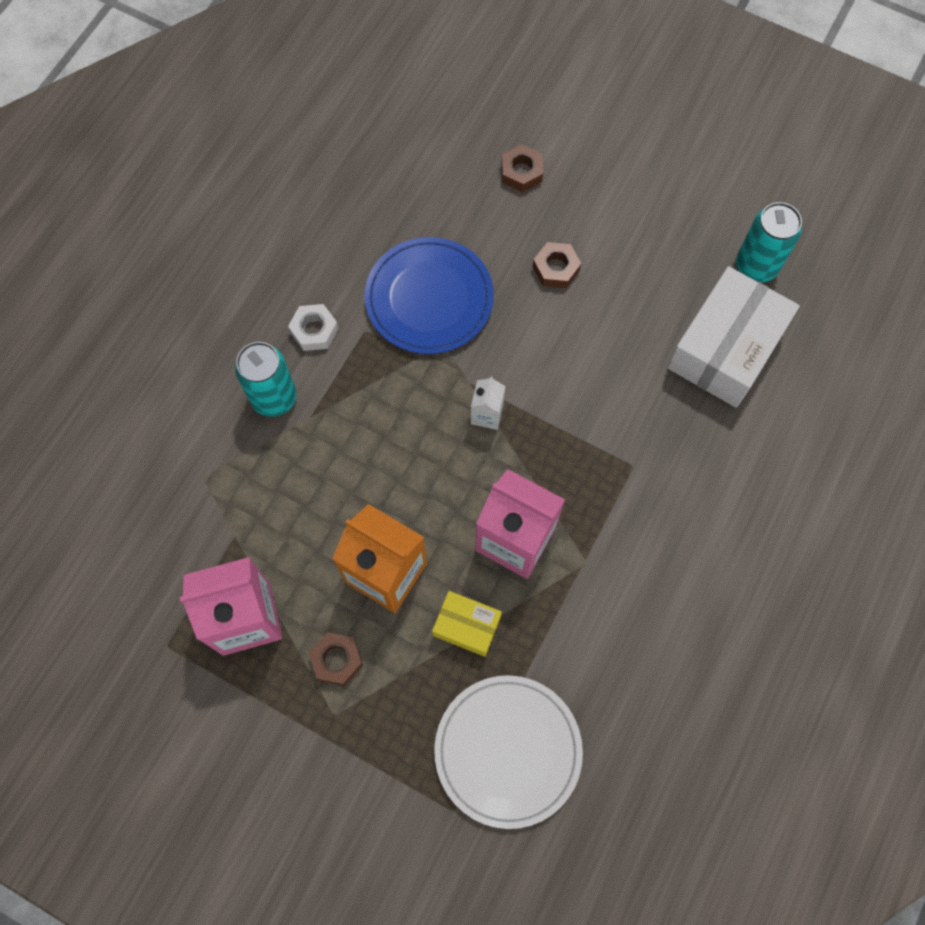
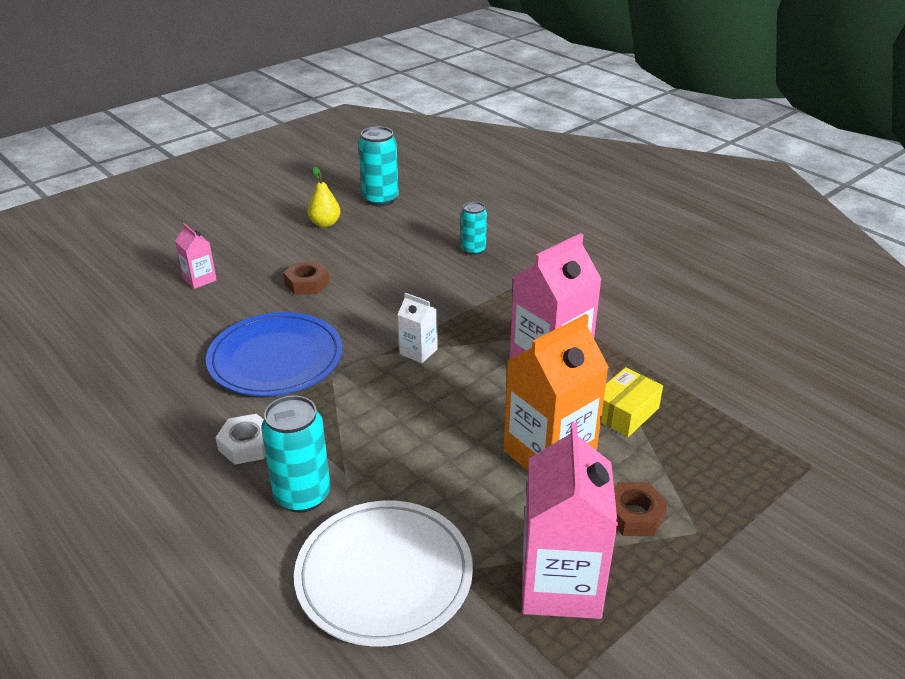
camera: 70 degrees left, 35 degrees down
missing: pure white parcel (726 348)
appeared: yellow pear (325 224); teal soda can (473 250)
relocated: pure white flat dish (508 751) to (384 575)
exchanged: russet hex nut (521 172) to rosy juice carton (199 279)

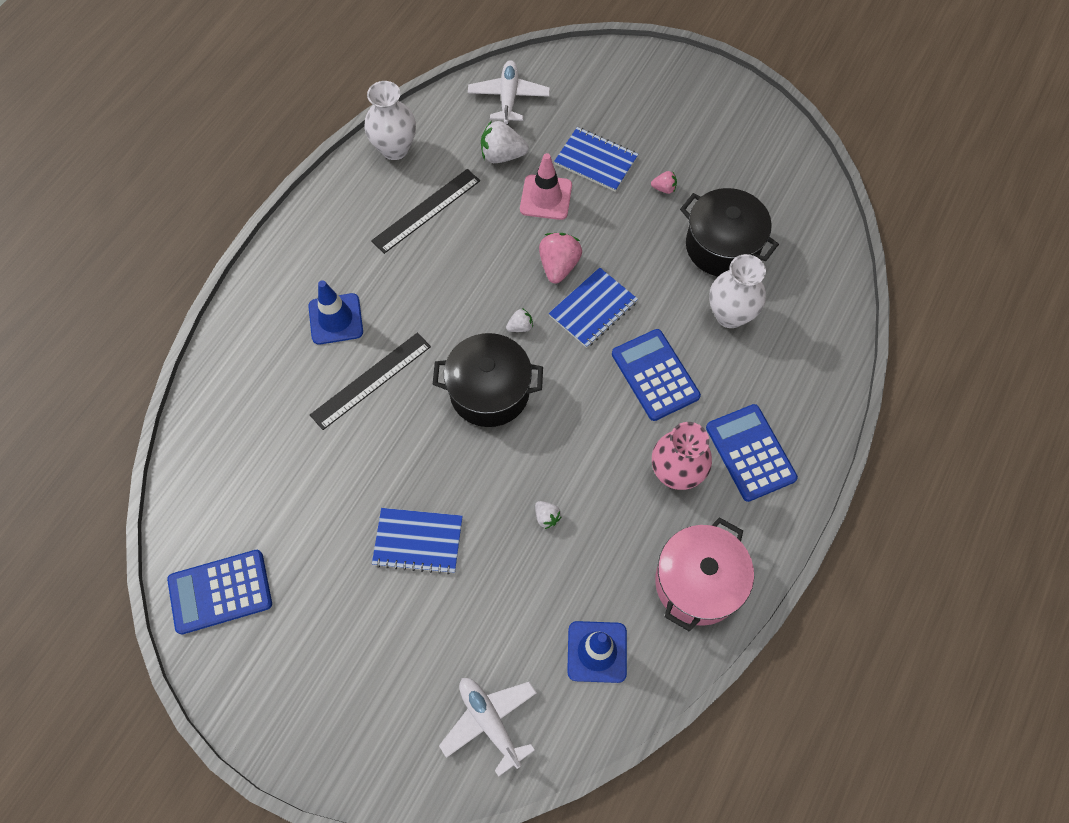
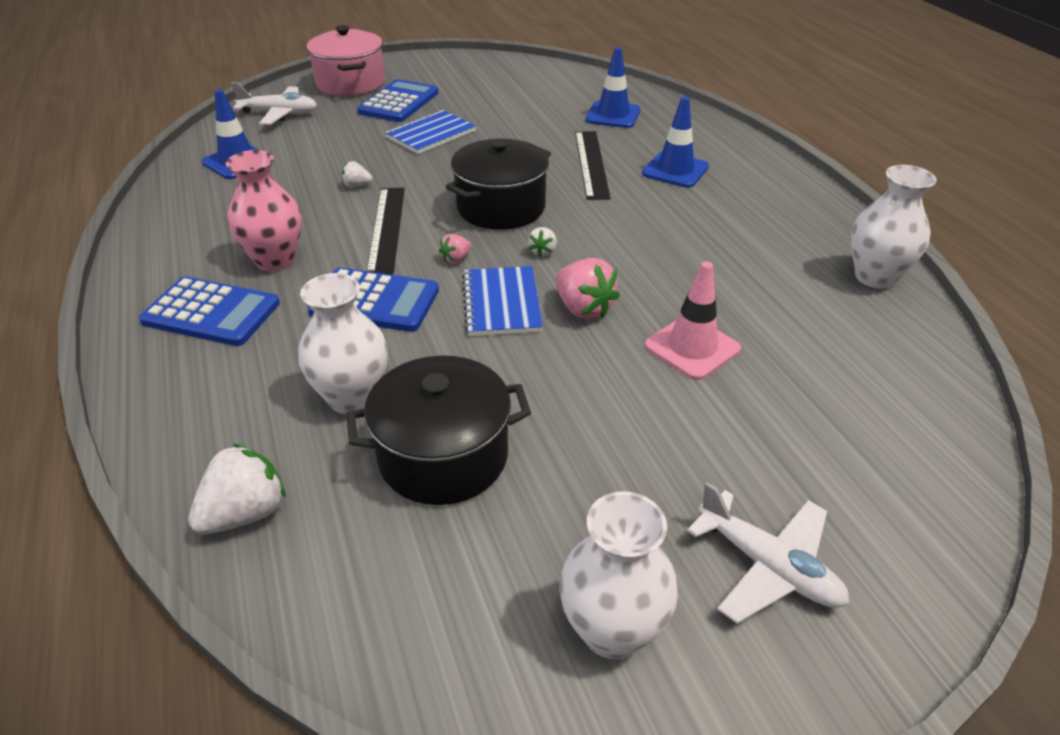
camera: 130 degrees right, 25 degrees down
missing: blue notebook (595 161)
appeared: pure white flower vase (612 630); blue traffic cone (613 115)
relocated: blue pocket calculator (220 592) to (398 102); jet-black ruler (426 210) to (387 228); pure white aeroplane (509 97) to (768 566); pure white strawberry (502 155) to (245 513); rosy strawberry (664 188) to (456 259); rosy pot (698 582) to (350 83)

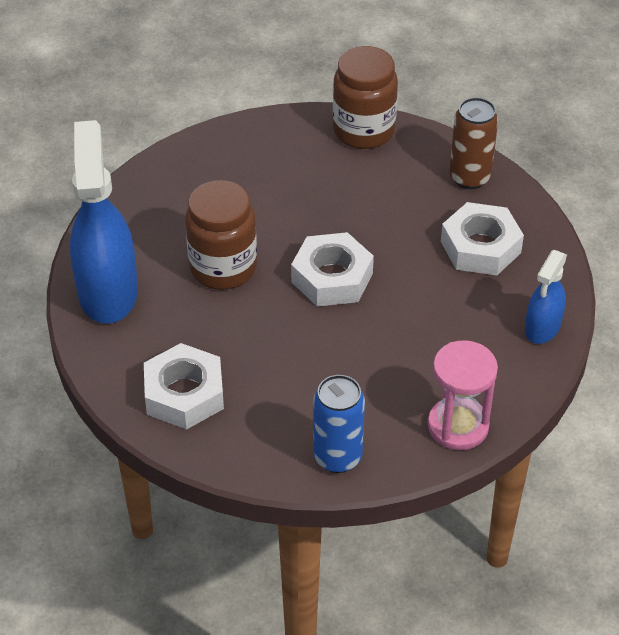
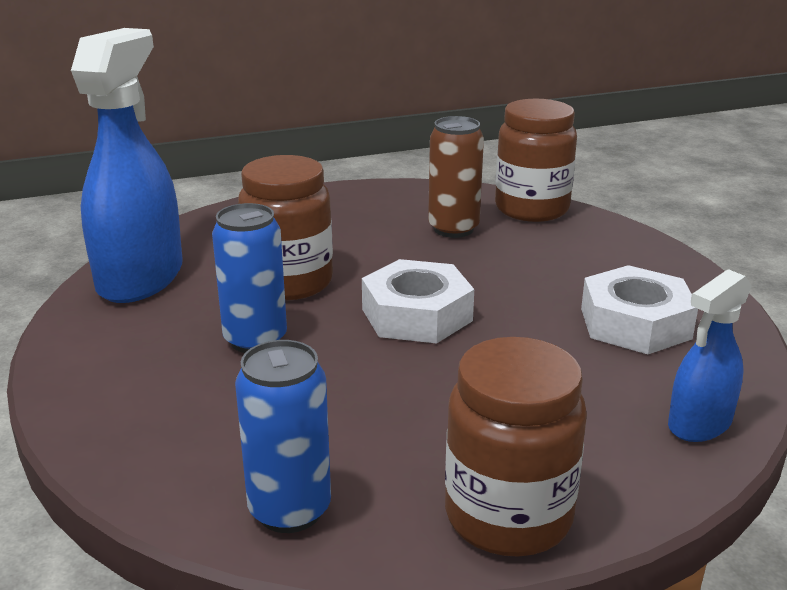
camera: 20 degrees right, 20 degrees down
missing: pure white hex nut (184 394)
appeared: blue soda can (255 340)
relocated: russet soda can (469 177) to (453 229)
exchanged: rosy hourglass (458 426) to russet jam jar (508 517)

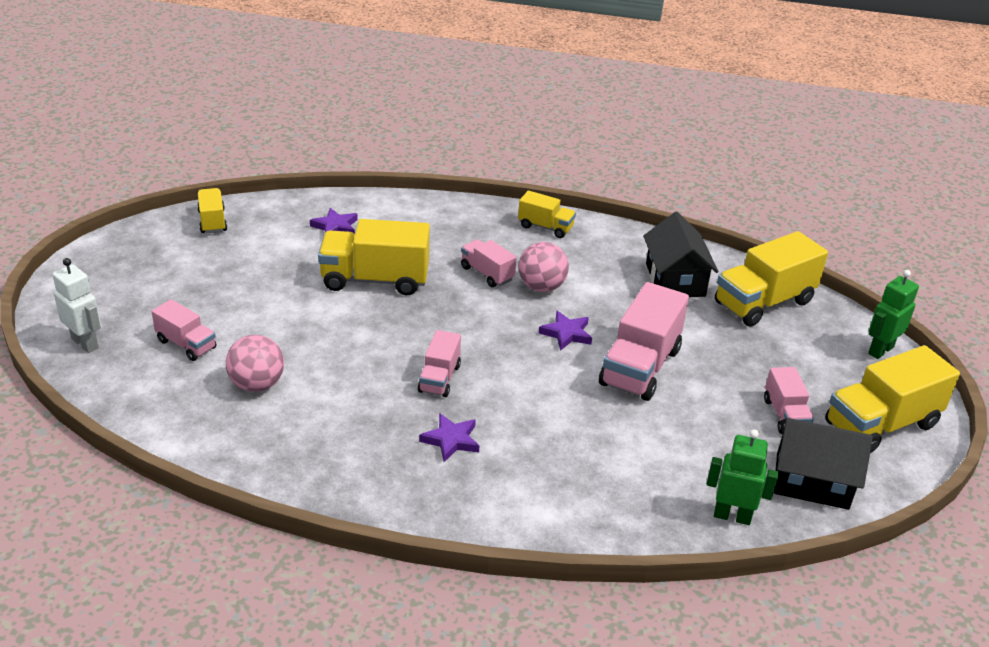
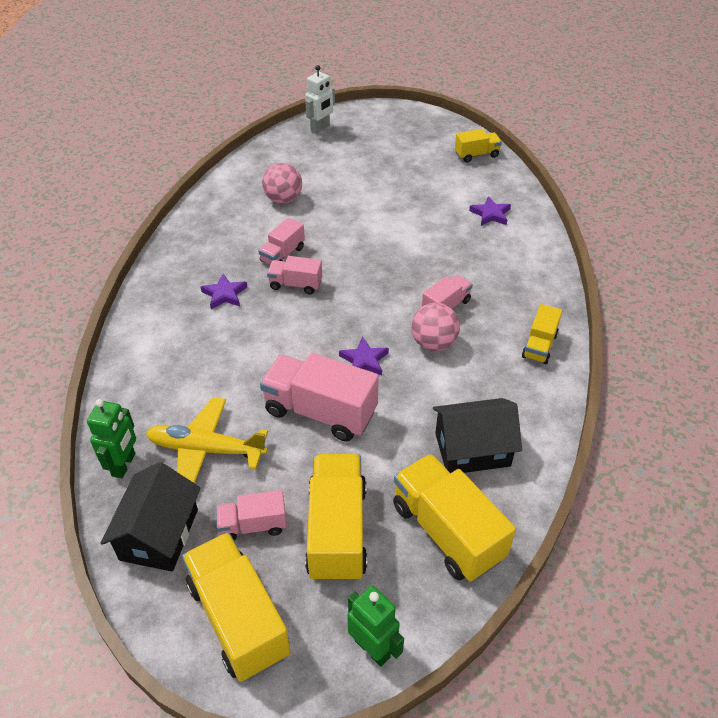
camera: 90 degrees right, 10 degrees up
appeared: yellow aeroplane (206 449)
relocated: rosy truck (186 344) to (282 255); yellow truck (375 280) to (337 531)

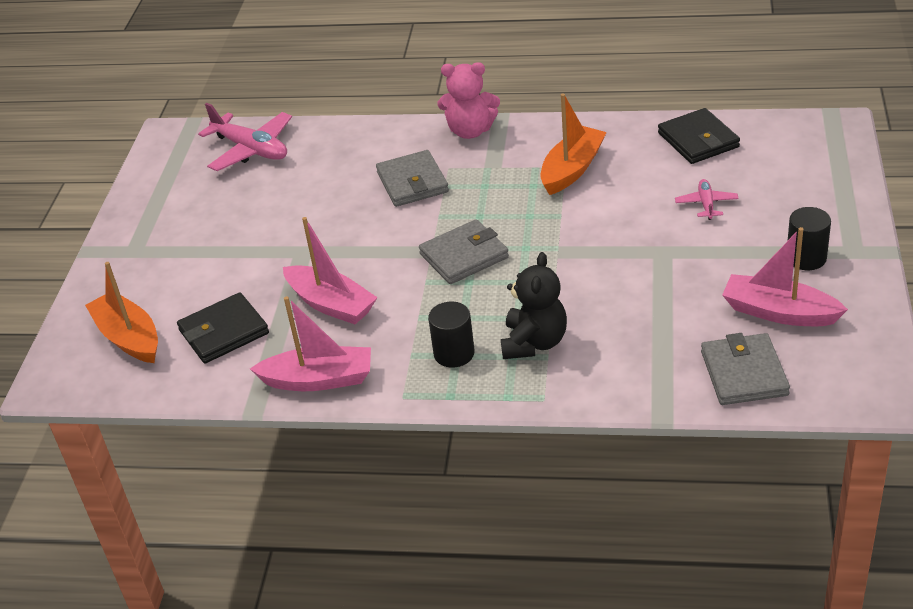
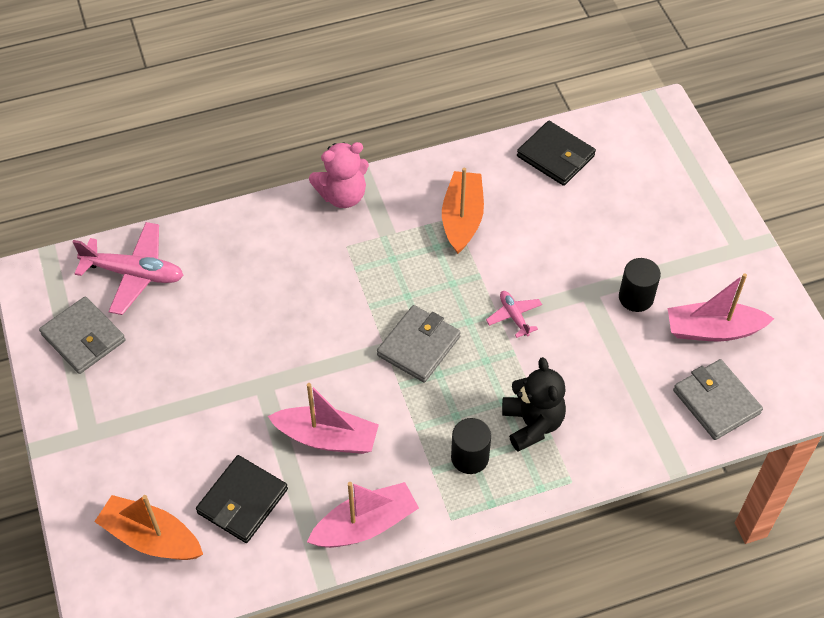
camera: 30 degrees left, 15 degrees up
relocated: gray card wallet (412 182) to (83 338); rosy aeroplane (706 204) to (514 316); jet-black cylinder shape (806 258) to (636 297)

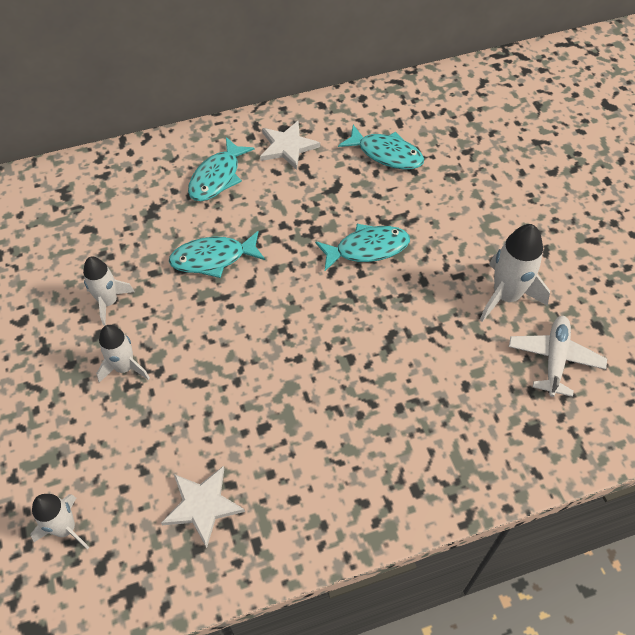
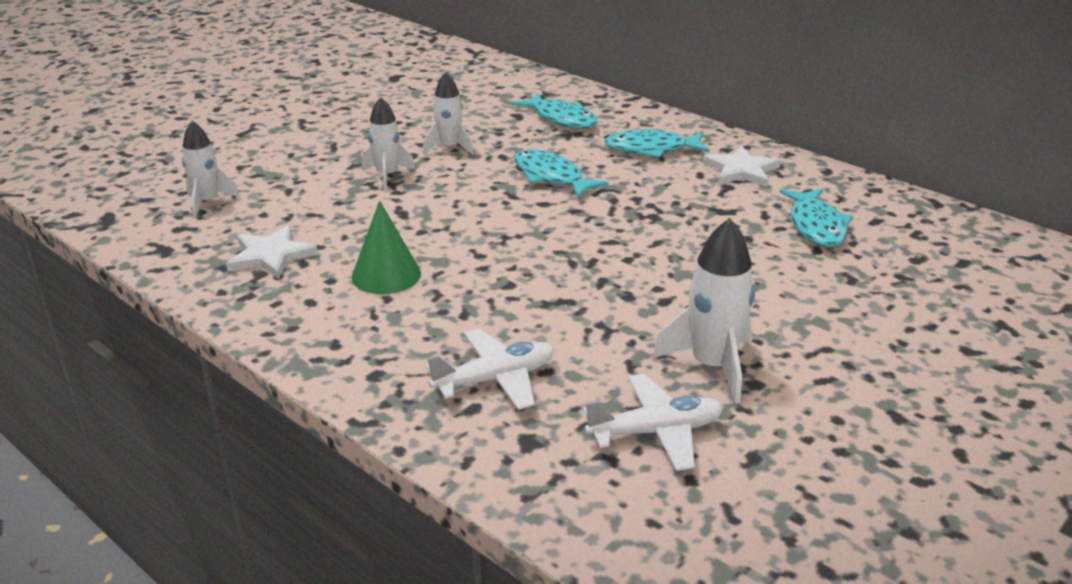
camera: 60 degrees right, 25 degrees down
appeared: green cone (386 275); pure white aeroplane (495 379)
relocated: teal fish (367 249) to (561 119)

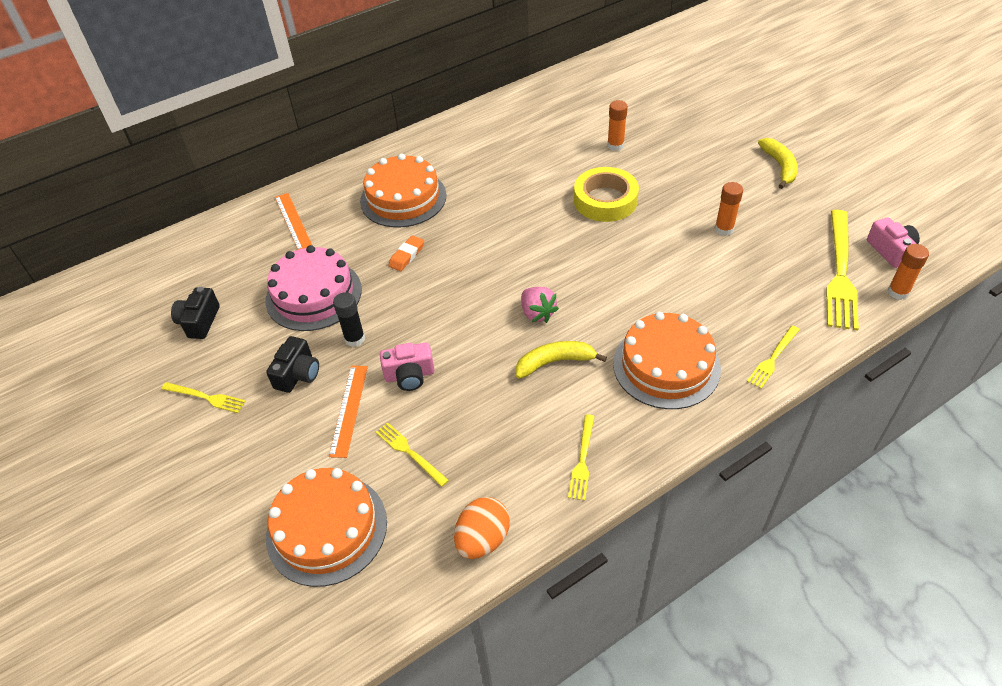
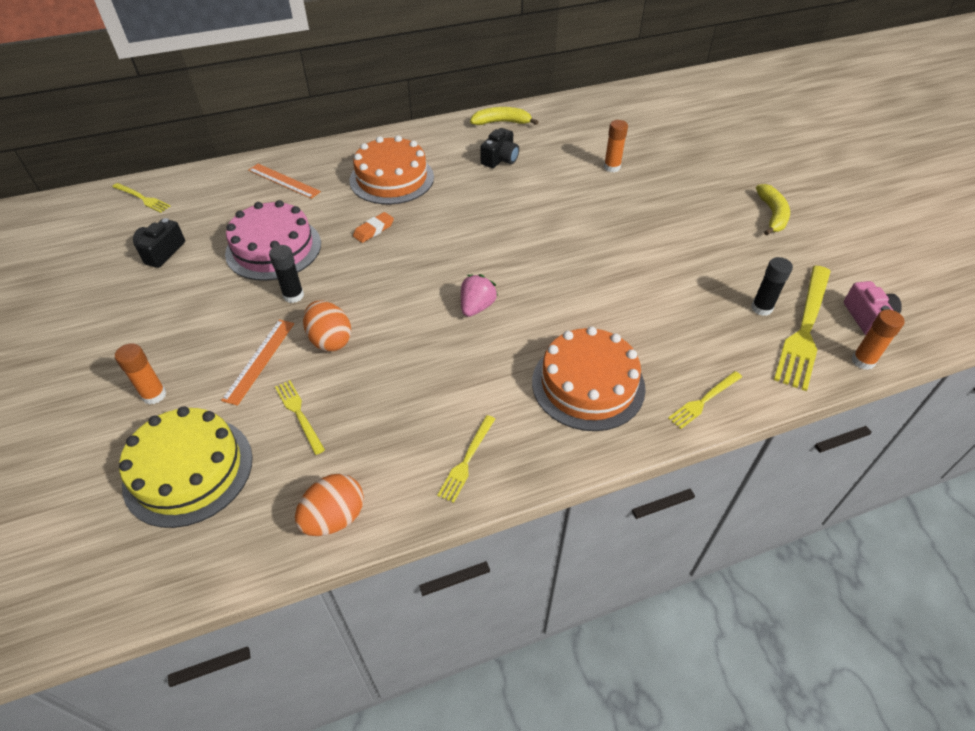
camera: 10 degrees right, 0 degrees up
missing: yellow tape (605 200)
appeared: jet-black glue (761 308)
relocated: yellow fork (206 397) to (142 198); jet-black camera (298 374) to (500 159); yellow banana fruit (554 362) to (501 122); bright orange glue (724 229) to (154 395)
exchanged: rosy camera (409 375) to bright orange egg shape (330 340)
colour: bright orange gateau (327 529) to yellow gateau (188 470)
spun: bright orange ruler (293 221) = (284 181) 45 degrees counterclockwise; rosy strawberry (537 313) = (476 307) 135 degrees counterclockwise

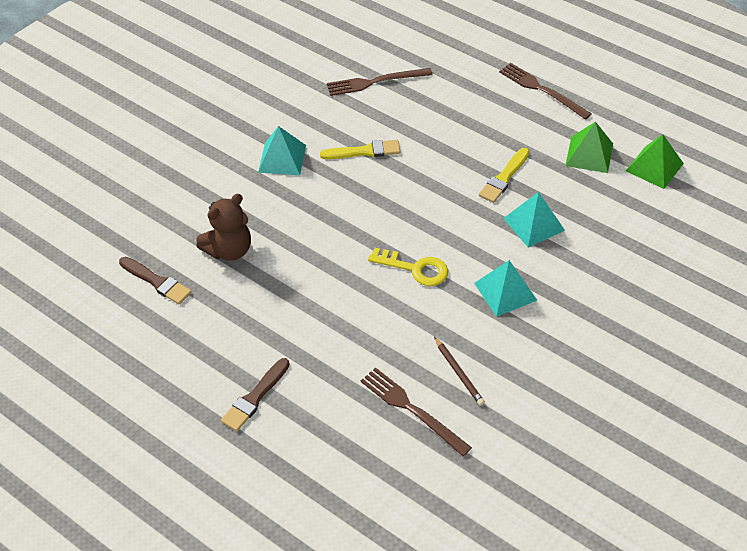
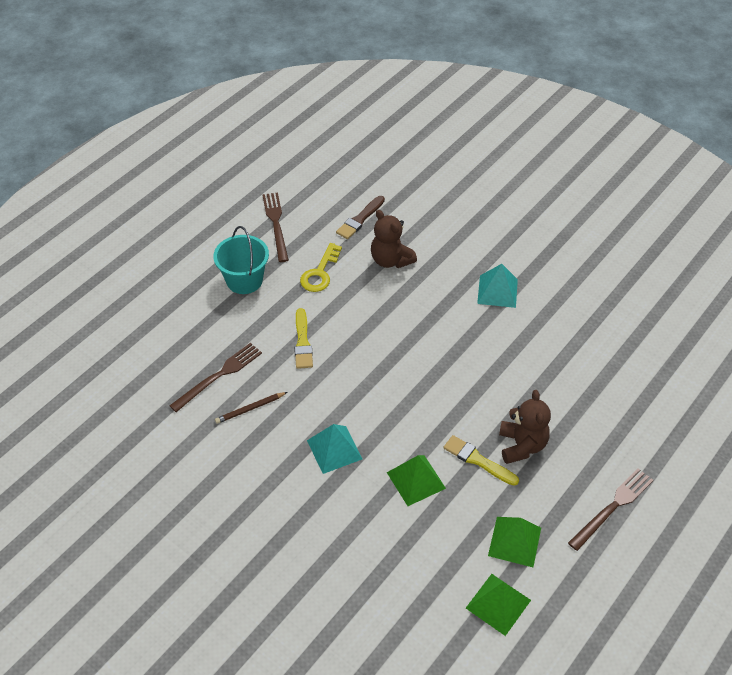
camera: 90 degrees right, 0 degrees up
appeared: russet teddy bear (522 445)
relocated: yellow brush (364 151) to (302 342); russet fork (375 82) to (276 224); yellow key (415 269) to (320 273)
exchanged: russet brush (255 397) to teal bucket (244 280)
colour: teal solid pyramid (534 224) to green solid pyramid (416 480)

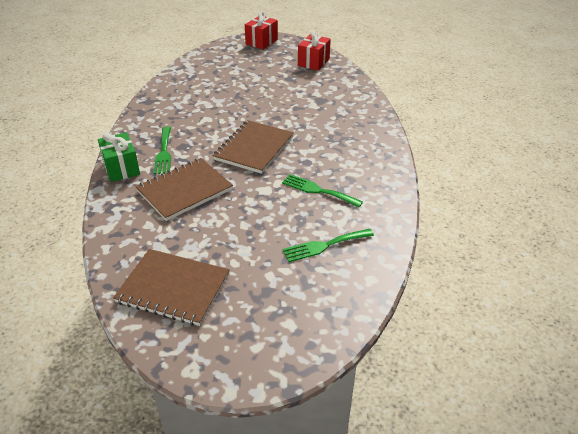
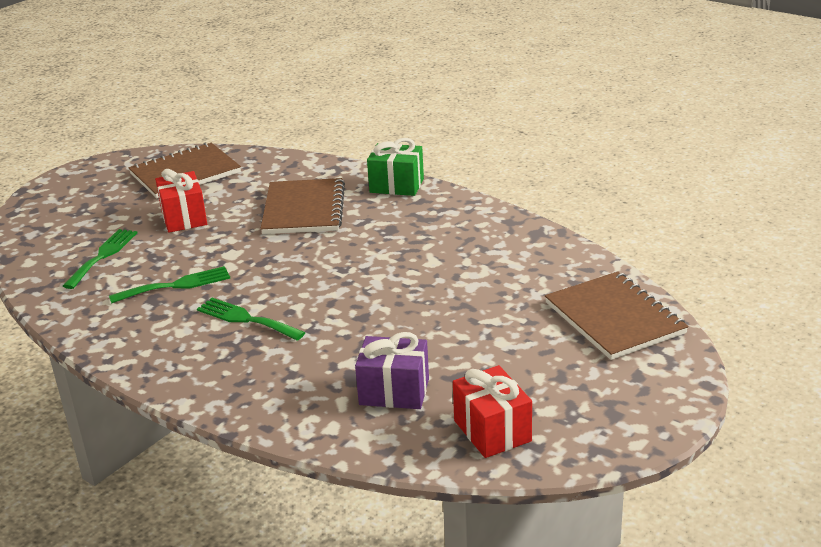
camera: 130 degrees right, 10 degrees down
appeared: royal purple wrapped gift (394 392)
relocated: green fork (164 152) to (246 319); russet notebook (254 148) to (614 318); scarlet wrapped gift (261 42) to (184 218)

